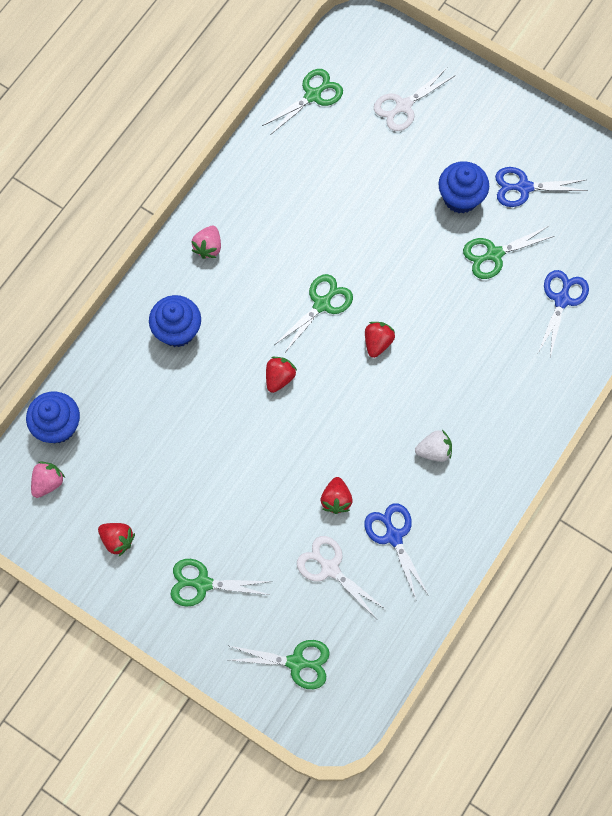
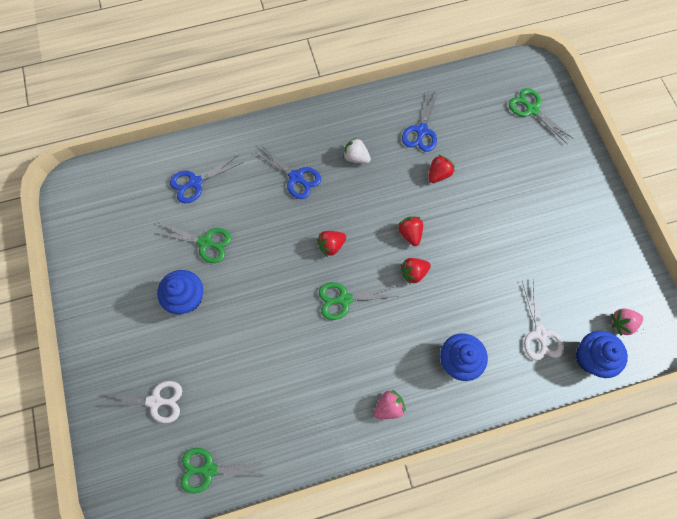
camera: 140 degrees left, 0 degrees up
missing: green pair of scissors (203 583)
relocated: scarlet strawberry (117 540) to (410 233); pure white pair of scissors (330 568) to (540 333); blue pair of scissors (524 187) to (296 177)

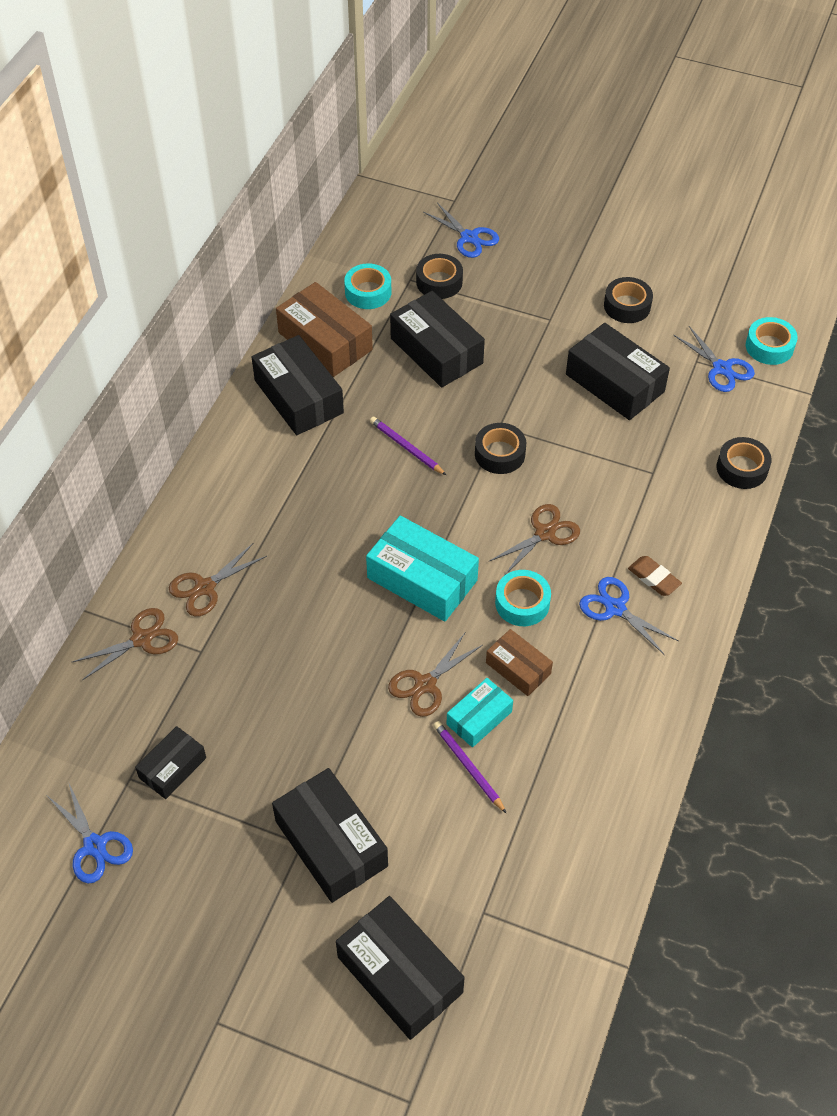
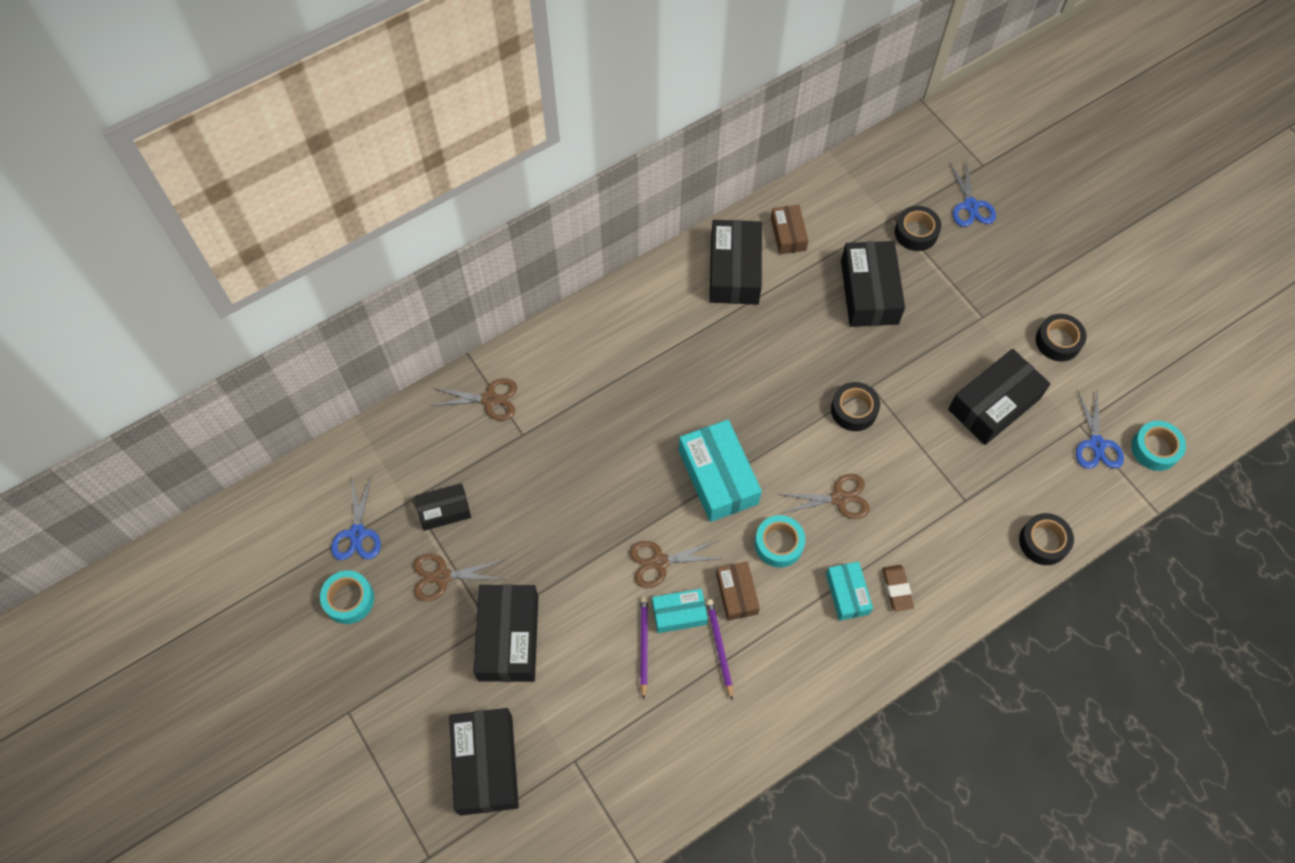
camera: 35 degrees right, 10 degrees up
relocated: russet pair of scissors (205 587) to (442 576); teal tape (368 292) to (349 599); royal purple pencil (406 447) to (719 648)
exchanged: blue pair of scissors (615 608) to teal parcel (847 594)
spun: jet-black parcel (614 383) = (994 404) 60 degrees clockwise
size: russet parcel (325 341) = (788 234) x0.57

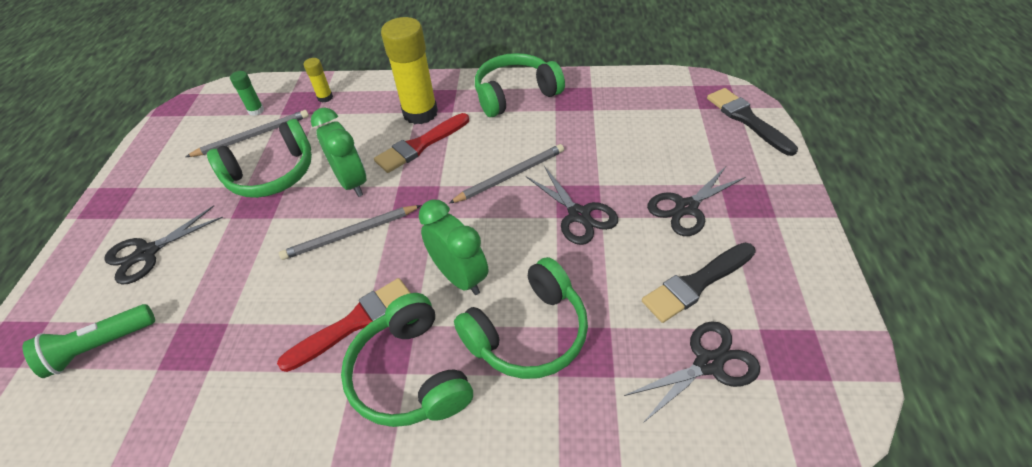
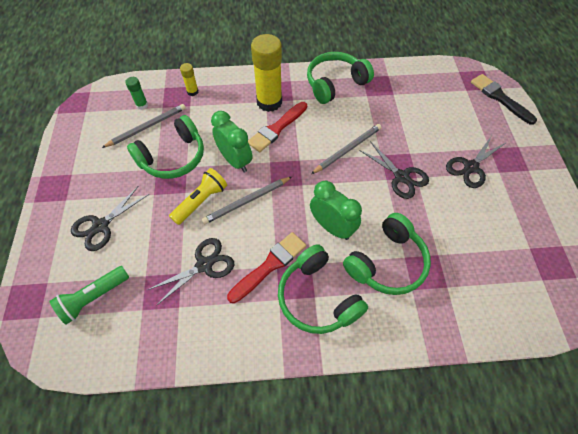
camera: 10 degrees left, 10 degrees up
missing: jet-black brush (696 283)
appeared: yellow pocket torch (201 201)
relocated: jet-black pair of scissors (708 363) to (204 265)

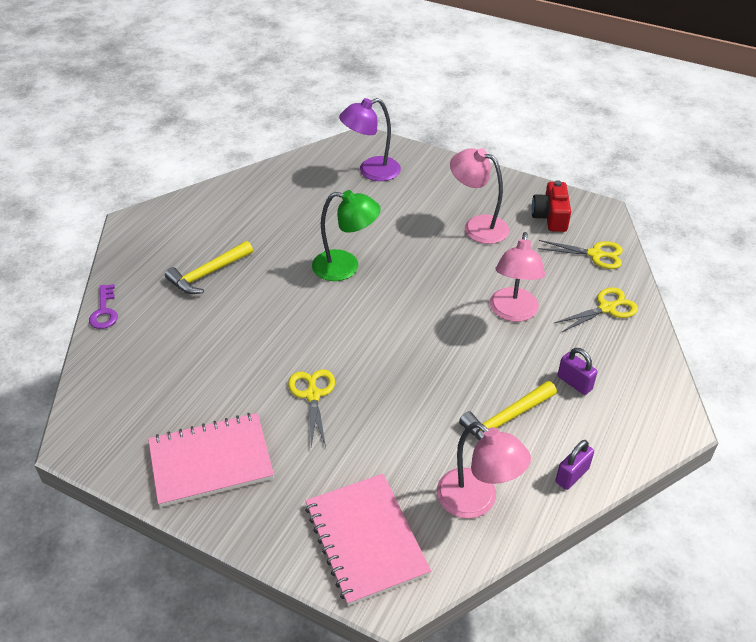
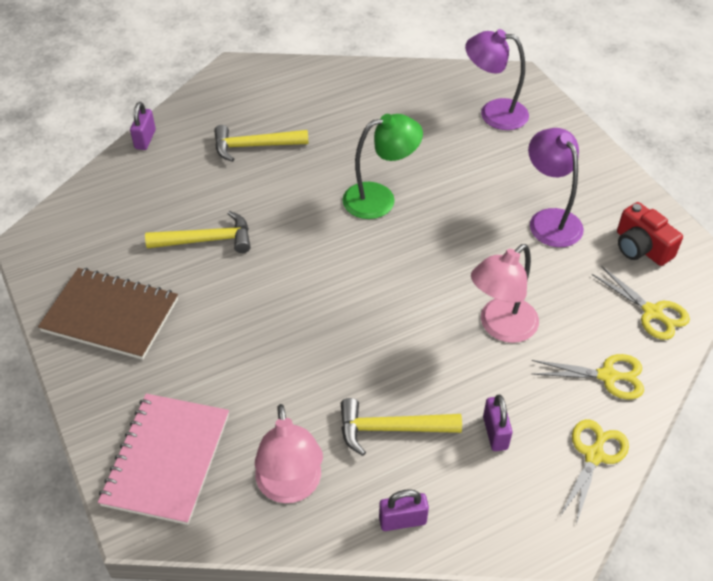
camera: 35 degrees right, 5 degrees up
appeared: yellow carpenter's hammer (207 240)
relocated: yellow pair of scissors (312 395) to (594 455)
exchanged: royal purple key (104 311) to royal purple small lock (145 139)
colour: rosy notebook (211 461) to russet notebook (110 315); rosy lamp (477 226) to royal purple lamp (549 220)
spun: green lamp (345 267) = (380 198) 60 degrees counterclockwise; scarlet camera (550 217) = (641 247) 75 degrees counterclockwise

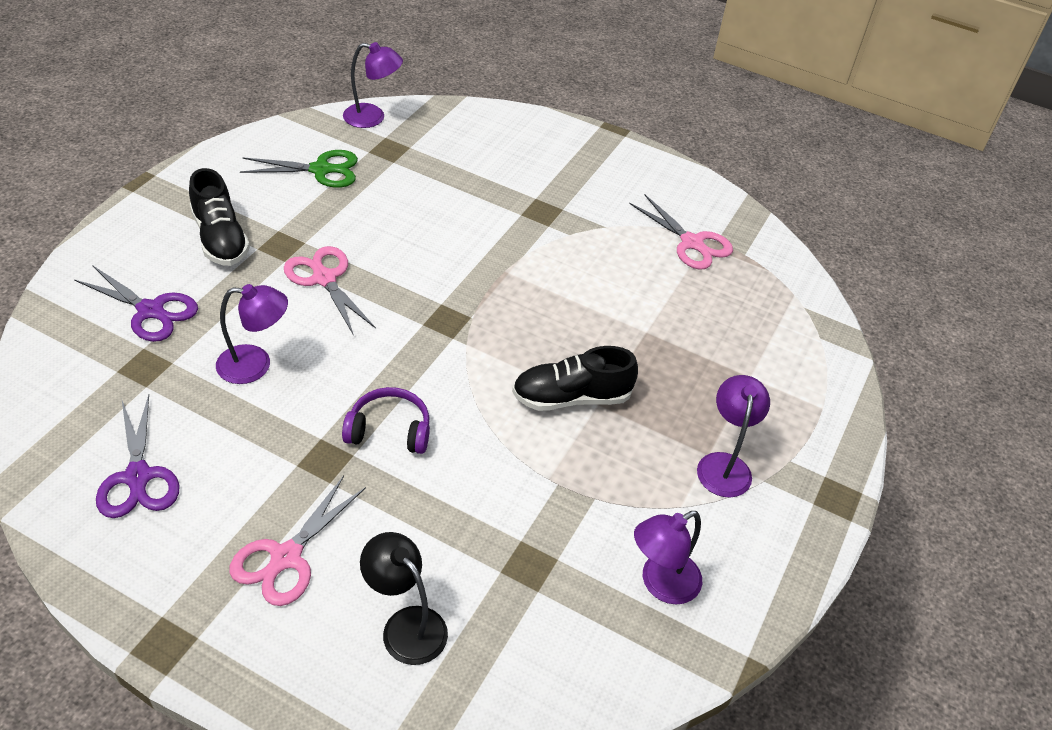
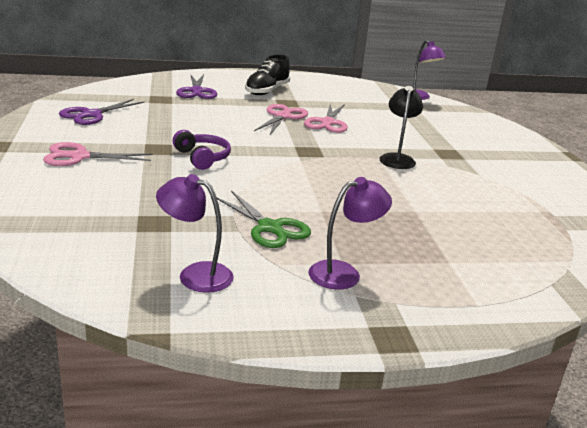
camera: 55 degrees right, 20 degrees down
missing: royal purple lamp (255 365); jet-black shoe (571 397)
relocated: green pair of scissors (321 170) to (269 228); jet-black lamp (406 625) to (397 158); rosy pair of scissors (692 243) to (327 123)

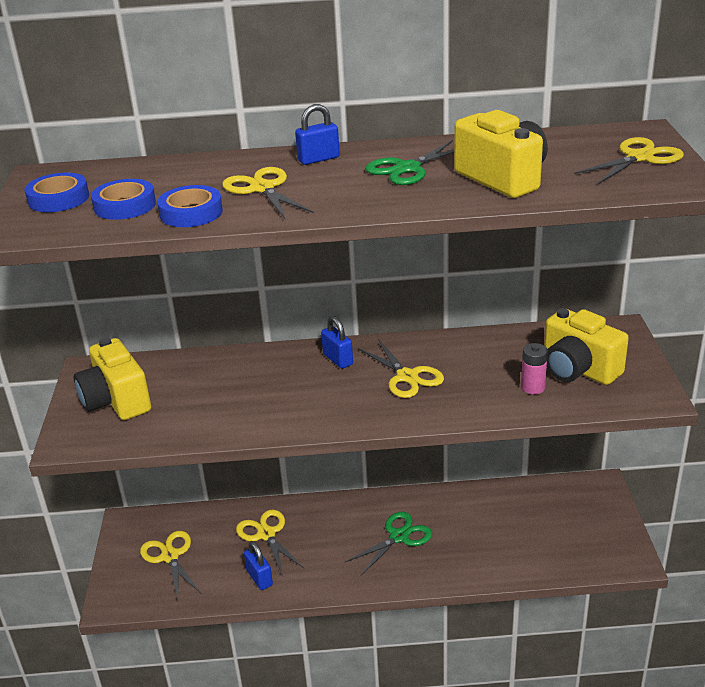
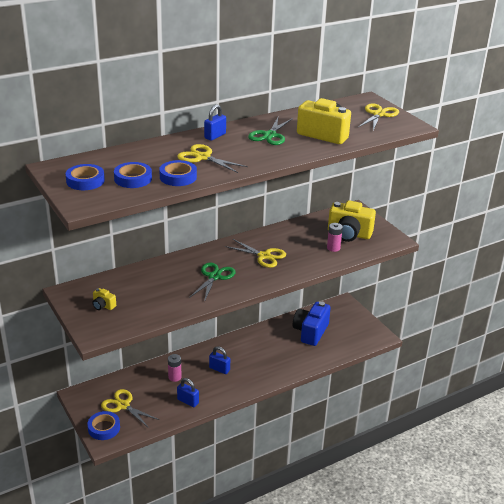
camera: 30 degrees left, 0 degrees up
appeared: blue tape (104 428); blue camera (310 332)
relocated: blue small lock (338 359) to (219 369); green pair of scissors (399 537) to (214 277)
exchanged: yellow pair of scissors (266 534) to rosy AA battery (174 377)
size: yellow camera (116 401) = (103 306) x0.45

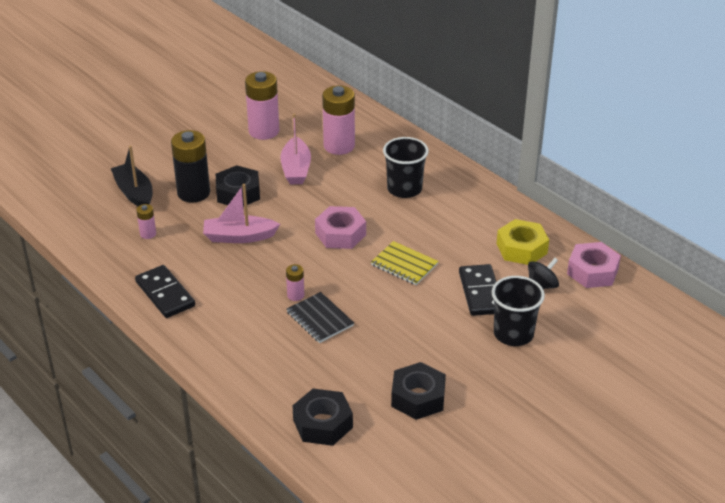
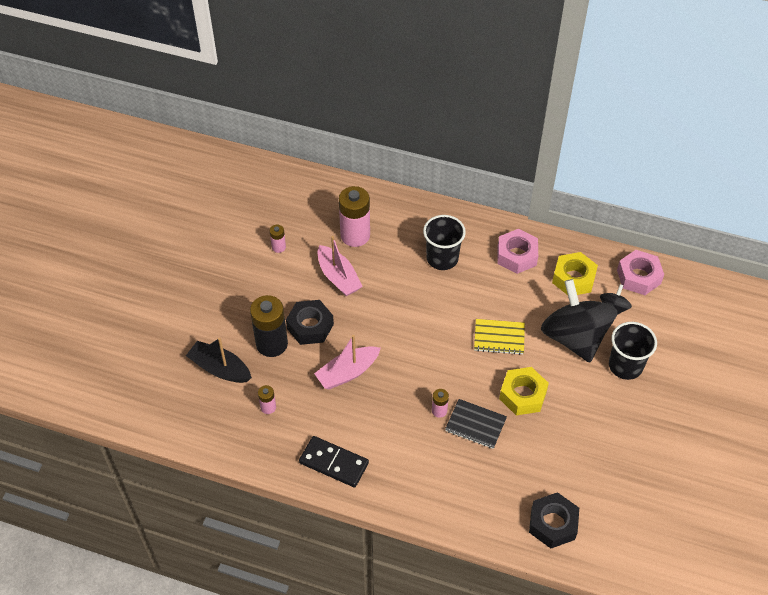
camera: 30 degrees left, 15 degrees up
missing: jet-black hex nut (418 397)
appeared: yellow hex nut (523 395)
relocated: rosy hex nut (340 234) to (517 255)
exchanged: jet-black domino tile (480 292) to jet-black toy top (574 337)
size: rosy AA battery (264 131) = (278 247) x0.47

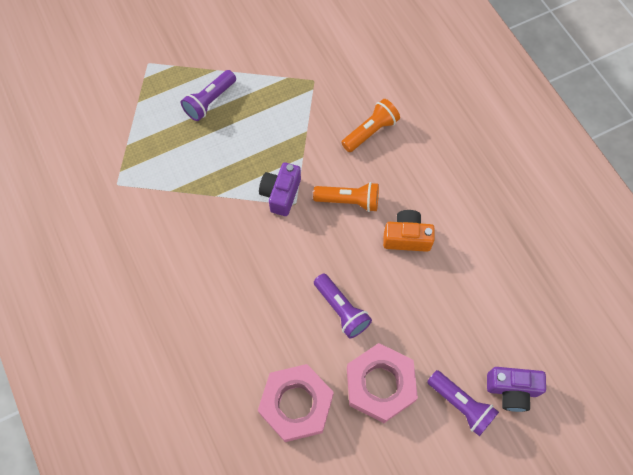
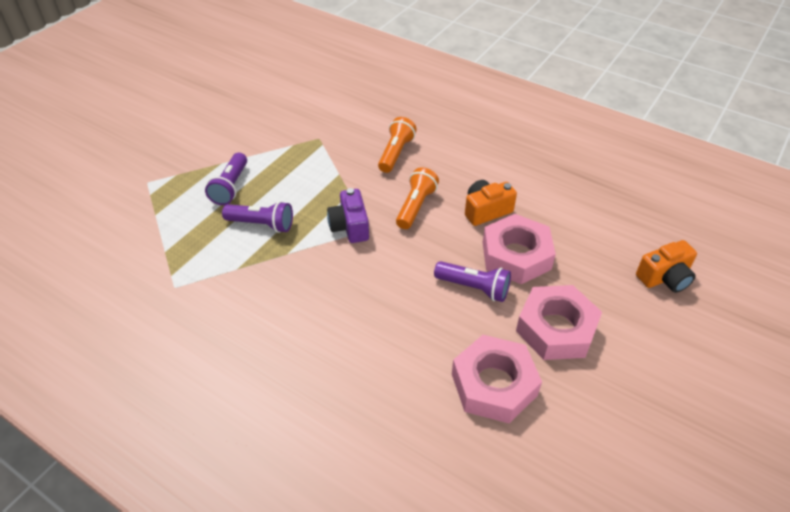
camera: 30 degrees left, 20 degrees down
appeared: rosy hex nut (516 255)
relocated: royal purple pocket torch (461 405) to (262 224)
colour: royal purple camera (512 390) to bright orange camera (664 278)
spun: bright orange pocket torch (349 201) = (415 206) 45 degrees counterclockwise

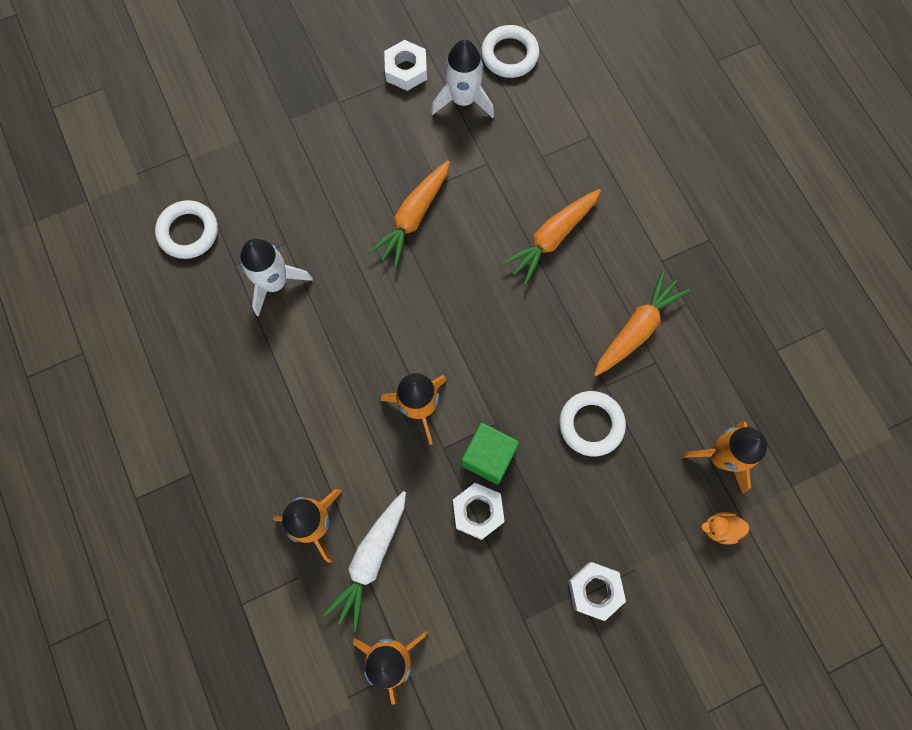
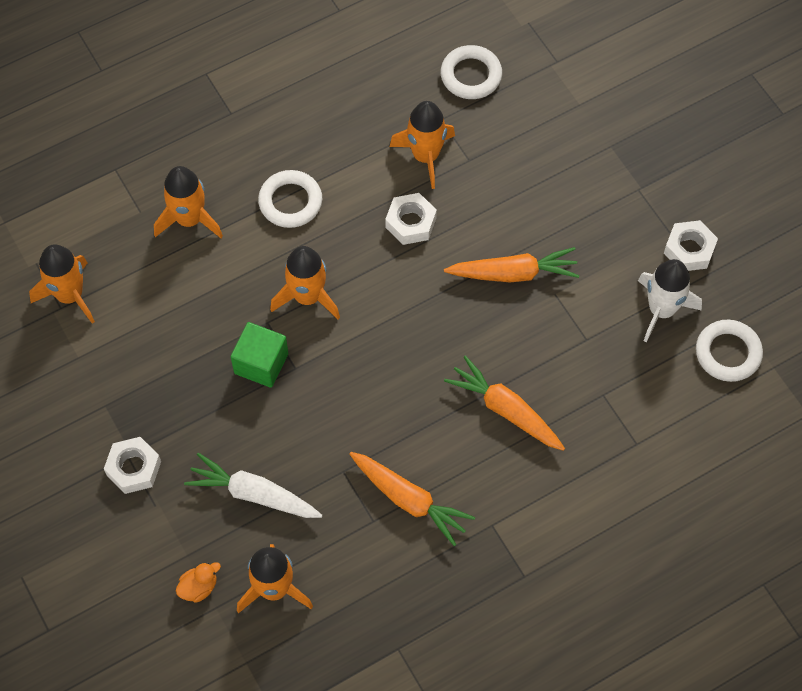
camera: 85 degrees right, 10 degrees down
relocated: pure white carrot (371 559) to (254 494); pure white hex nut (478 511) to (411 223); pure white hoop (591 424) to (290 202)
colour: pure white spaceship (274 282) to bright orange spaceship (425 156)
spun: bright orange carrot (413 217) = (513 273) 150 degrees clockwise; bright orange rubber duck (720 528) = (199 587) 60 degrees clockwise

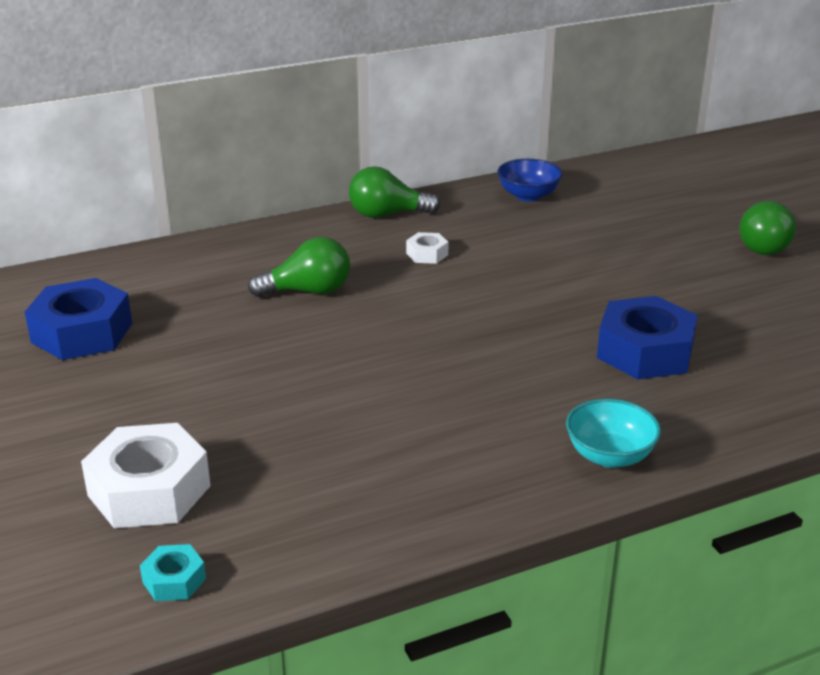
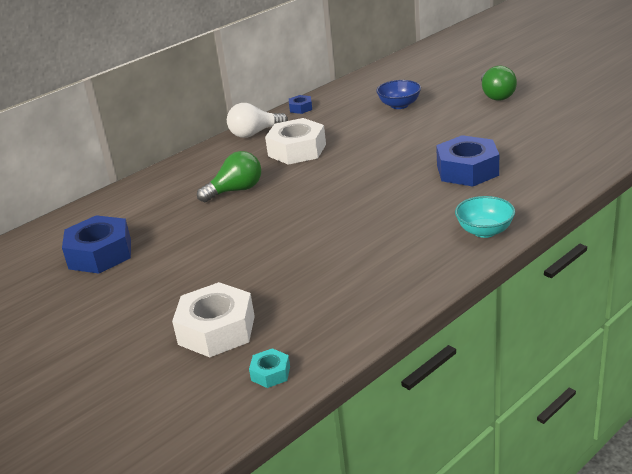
camera: 15 degrees left, 0 degrees up
appeared: blue hex nut (301 108)
relocated: blue deep dish (528 196) to (399 105)
colour: green lightbulb (387 214) to pure white lightbulb (254 133)
size: pure white hex nut (427 254) = (297 150) x2.11

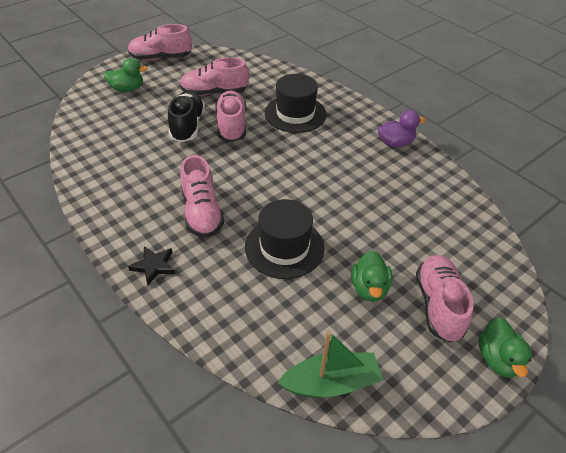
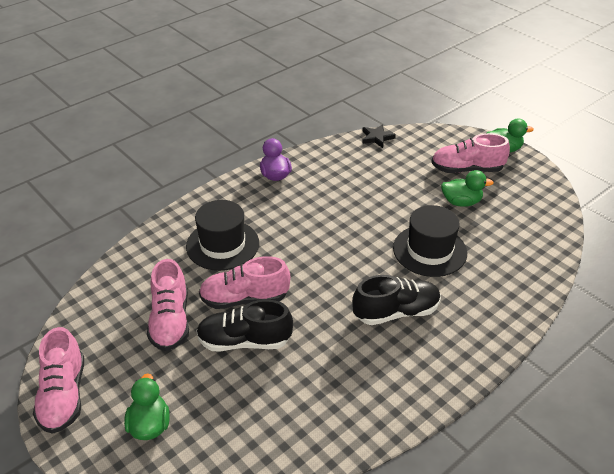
camera: 90 degrees left, 5 degrees down
missing: green boat (331 383)
relocated: jet-black star shape (154 266) to (377 138)
colour: rosy shoe (202 212) to jet-black shoe (396 312)

